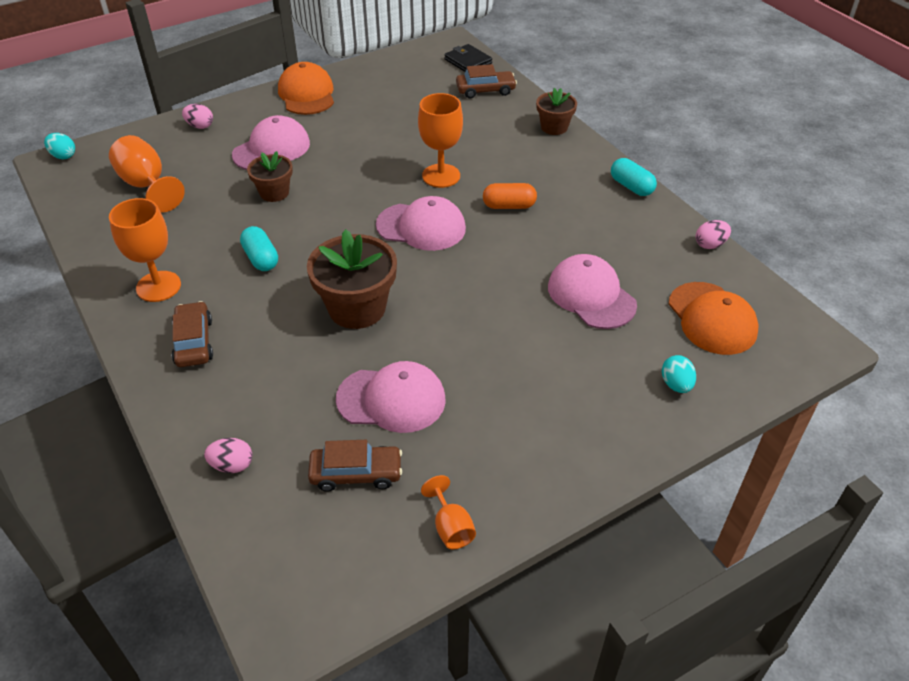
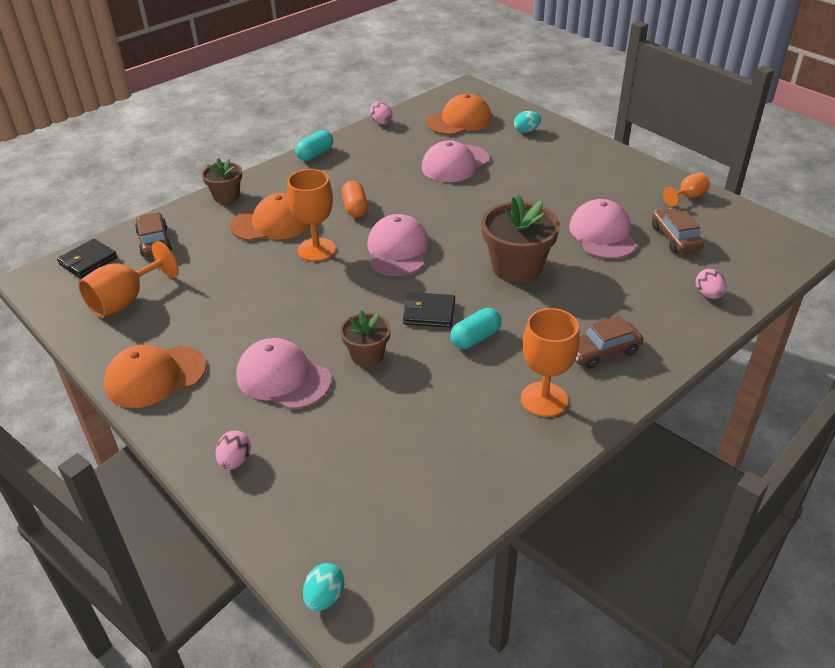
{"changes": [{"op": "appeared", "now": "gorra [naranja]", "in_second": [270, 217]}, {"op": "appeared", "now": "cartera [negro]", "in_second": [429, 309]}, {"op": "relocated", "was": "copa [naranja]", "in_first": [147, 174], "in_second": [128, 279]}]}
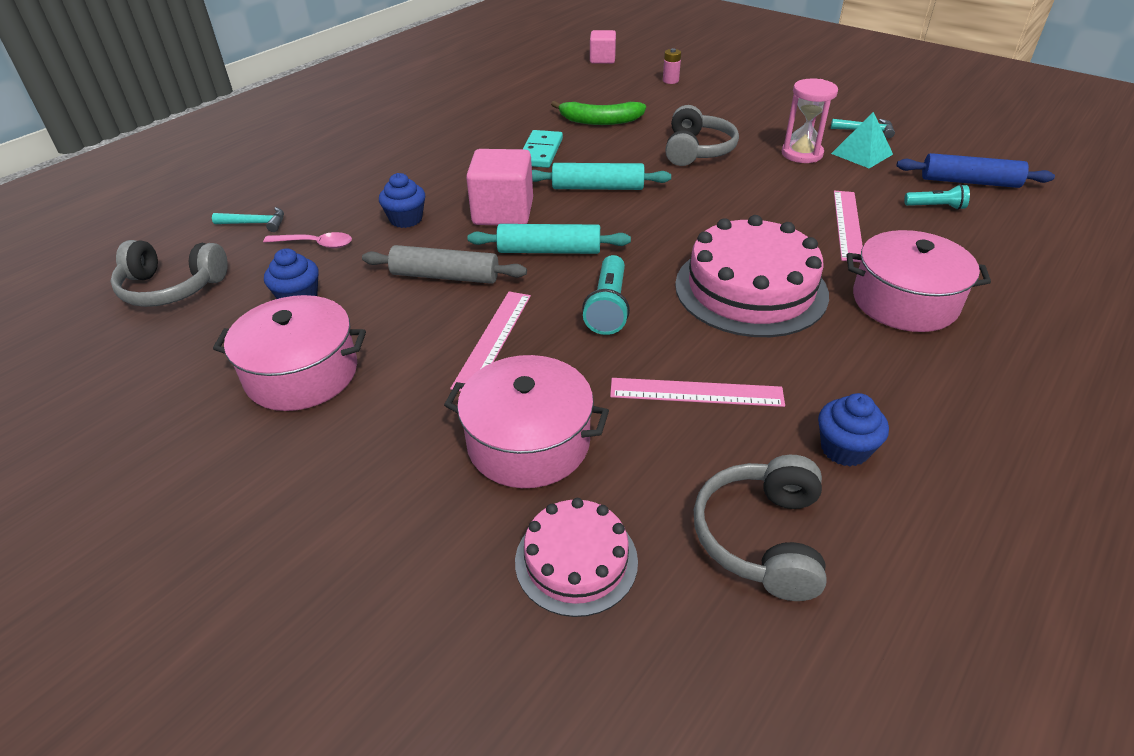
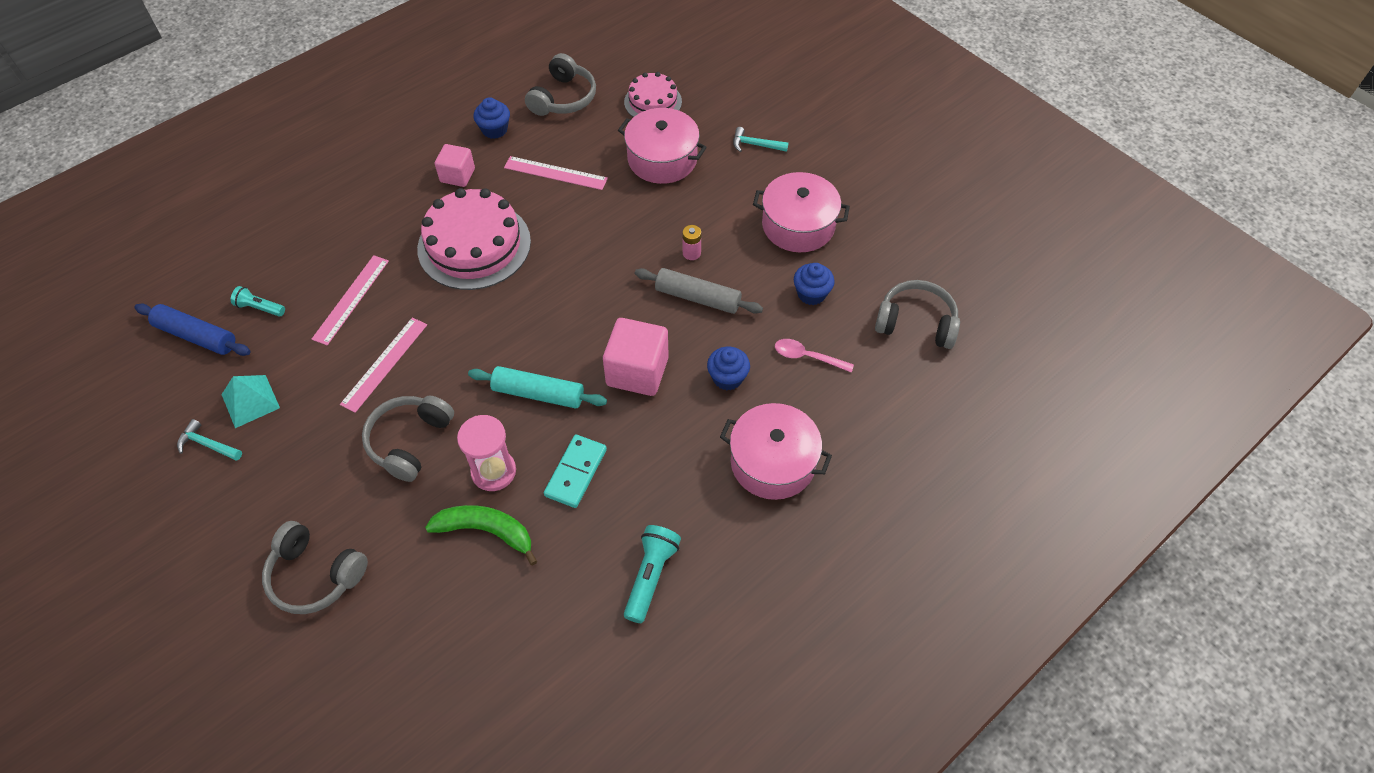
{"changes": [{"op": "missing", "was": "rodillo [turquesa]", "in_first": [549, 239]}, {"op": "appeared", "now": "auriculares [gris]", "in_second": [315, 567]}, {"op": "relocated", "was": "martillo [turquesa]", "in_first": [248, 219], "in_second": [760, 139]}, {"op": "relocated", "was": "regla [rosa]", "in_first": [490, 341], "in_second": [383, 365]}, {"op": "relocated", "was": "lámpara de mano [turquesa]", "in_first": [606, 295], "in_second": [652, 574]}, {"op": "relocated", "was": "cubo [rosa]", "in_first": [603, 47], "in_second": [455, 165]}, {"op": "relocated", "was": "pila [rosa]", "in_first": [672, 66], "in_second": [691, 242]}, {"op": "relocated", "was": "reloj de arena [rosa]", "in_first": [810, 121], "in_second": [486, 453]}, {"op": "relocated", "was": "olla [rosa]", "in_first": [918, 281], "in_second": [776, 451]}]}
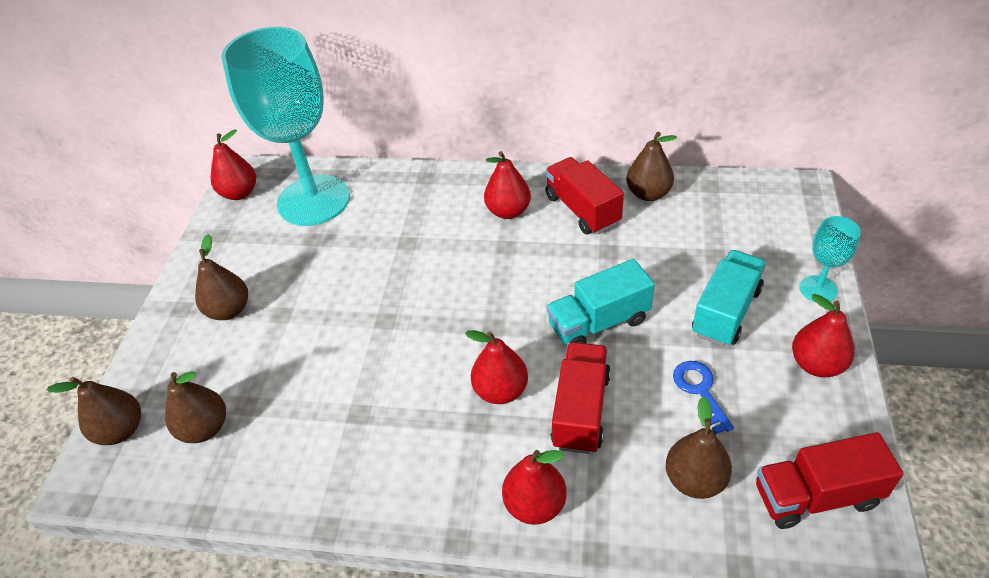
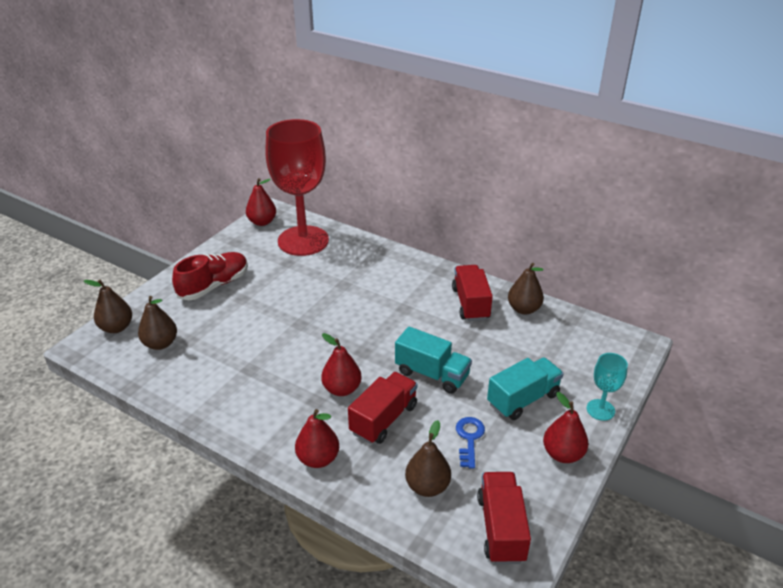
{"changes": [{"op": "missing", "was": "pera [rojo]", "in_first": [507, 185]}, {"op": "exchanged", "was": "pera [marrón]", "now": "zapato [rojo]", "in_first": [221, 277], "in_second": [210, 276]}, {"op": "colour", "was": "copa [turquesa]", "now": "copa [rojo]", "in_first": [285, 126], "in_second": [297, 187]}, {"op": "spun", "was": "camión [turquesa]", "in_first": [600, 302], "in_second": [433, 360], "clockwise": -150}, {"op": "spun", "was": "camión [rojo]", "in_first": [830, 480], "in_second": [504, 518], "clockwise": 75}]}
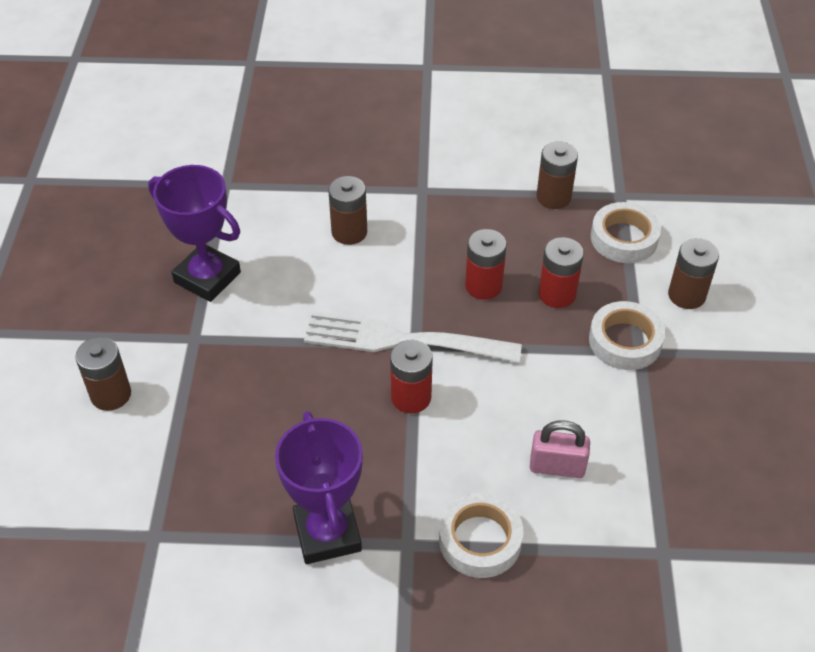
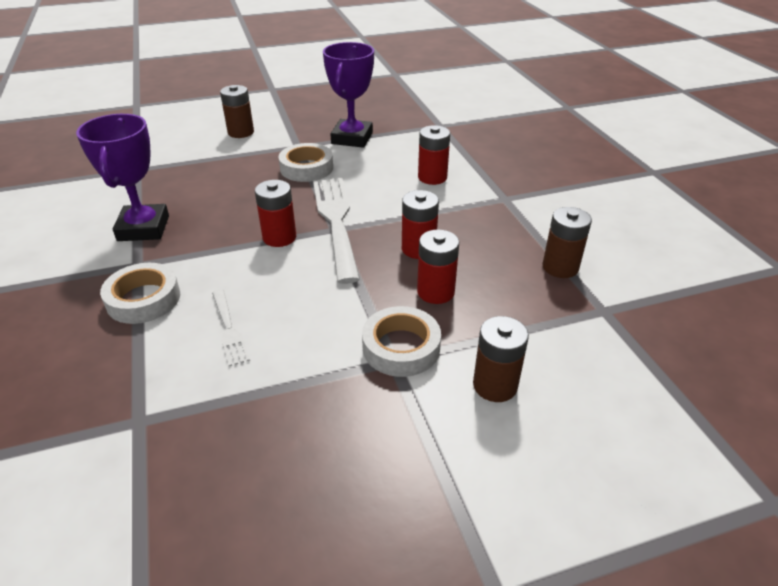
{"changes": [{"op": "relocated", "was": "cinta adhesiva [blanco]", "in_first": [626, 232], "in_second": [305, 162]}, {"op": "exchanged", "was": "candado [rosa]", "now": "tenedor [blanco]", "in_first": [560, 449], "in_second": [231, 327]}, {"op": "colour", "was": "pila [marrón]", "now": "pila [rojo]", "in_first": [347, 210], "in_second": [434, 155]}, {"op": "spun", "was": "trofeo [morado]", "in_first": [319, 487], "in_second": [122, 177], "clockwise": -60}]}
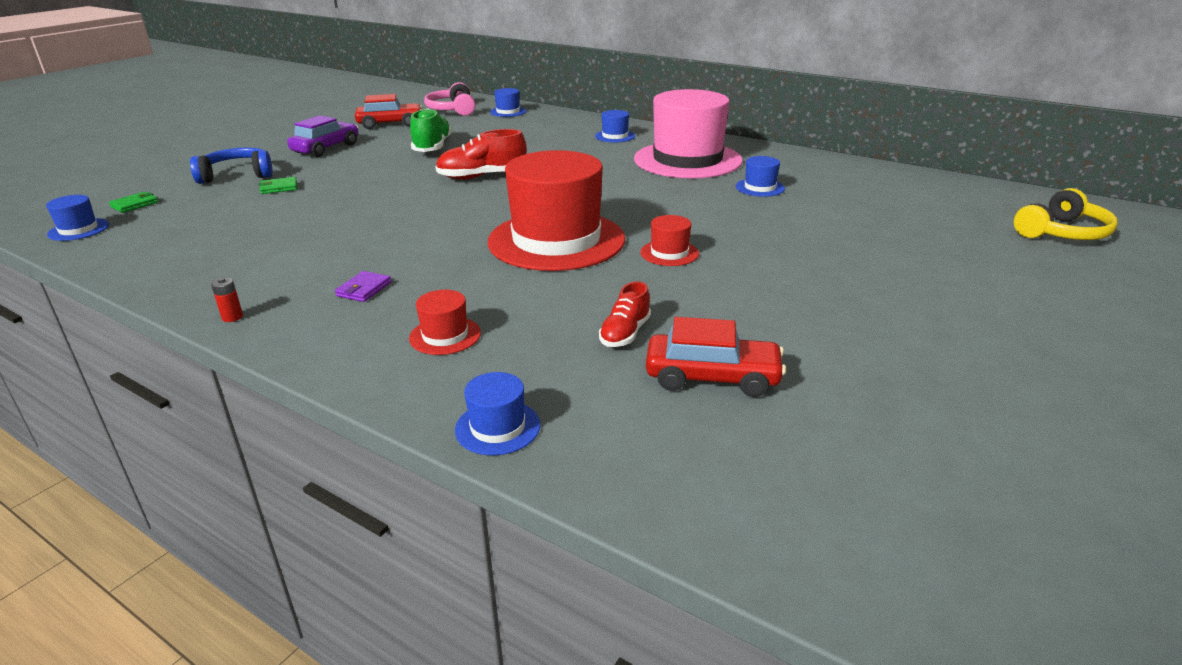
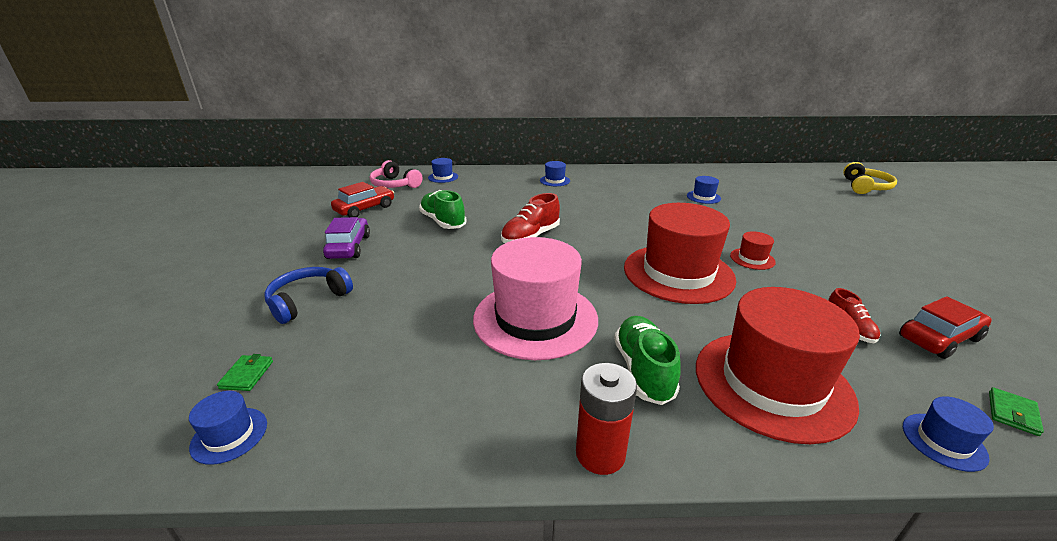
{"changes": [{"op": "relocated", "was": "cartera [verde]", "in_first": [278, 185], "in_second": [1016, 411]}, {"op": "relocated", "was": "sombrero [rosa]", "in_first": [688, 133], "in_second": [535, 298]}, {"op": "exchanged", "was": "cartera [morado]", "now": "zapato [verde]", "in_first": [363, 286], "in_second": [647, 360]}, {"op": "size", "was": "pila [rojo]", "in_first": [227, 299], "in_second": [606, 419], "ratio": 2.35}, {"op": "size", "was": "sombrero [rojo]", "in_first": [445, 322], "in_second": [778, 365], "ratio": 2.44}]}
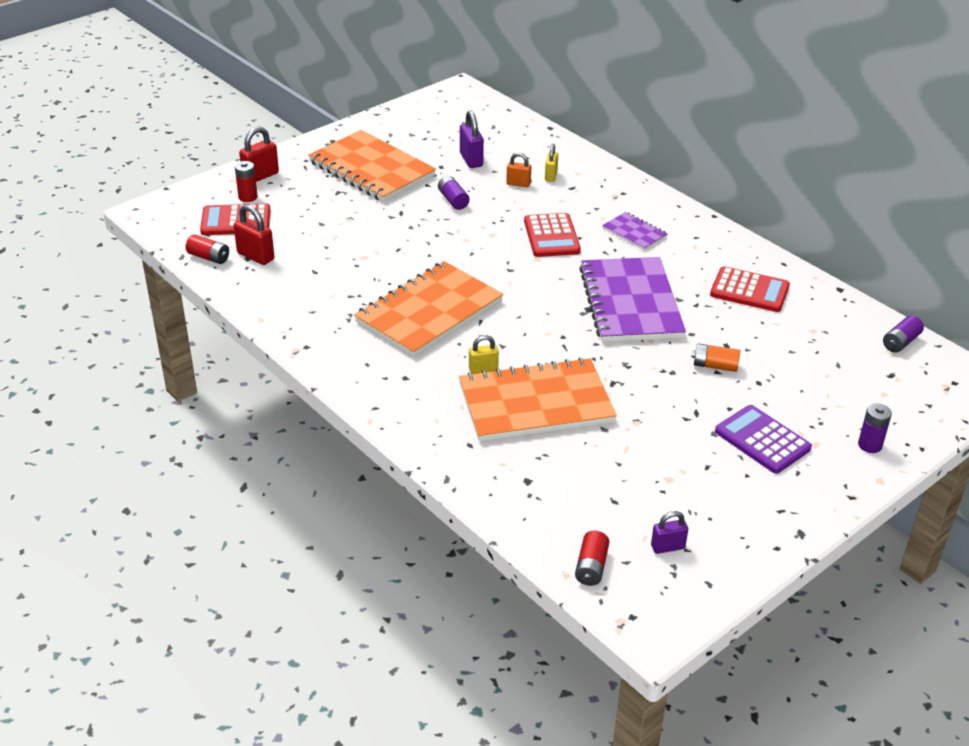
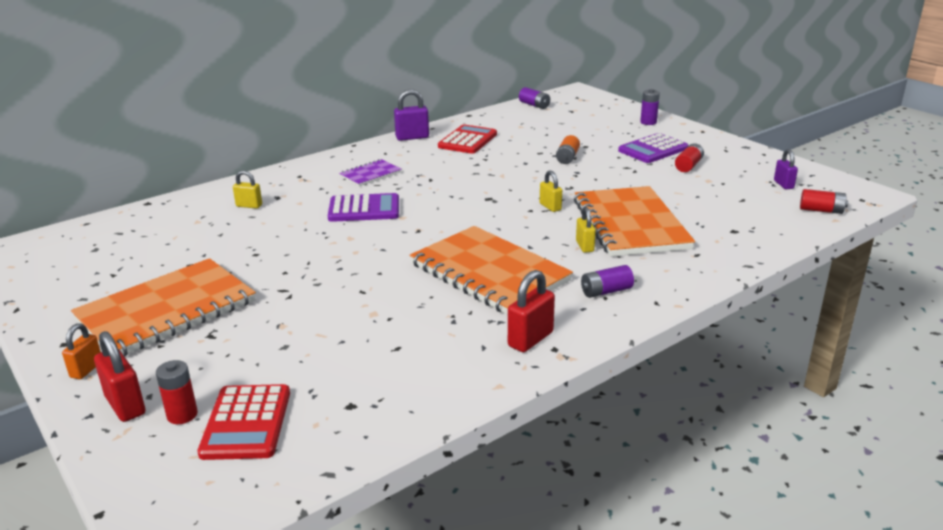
{"changes": [{"op": "missing", "was": "cuaderno [morado]", "in_first": [632, 299]}, {"op": "appeared", "now": "candado [amarillo]", "in_second": [551, 191]}, {"op": "relocated", "was": "pila [rojo]", "in_first": [207, 249], "in_second": [689, 157]}, {"op": "relocated", "was": "candado [rojo]", "in_first": [254, 234], "in_second": [531, 311]}, {"op": "relocated", "was": "pila [morado]", "in_first": [453, 193], "in_second": [607, 281]}, {"op": "relocated", "was": "candado [morado]", "in_first": [472, 139], "in_second": [411, 115]}, {"op": "relocated", "was": "candado [naranja]", "in_first": [518, 169], "in_second": [81, 351]}, {"op": "colour", "was": "calculadora [rojo]", "now": "calculadora [morado]", "in_first": [552, 235], "in_second": [363, 207]}]}
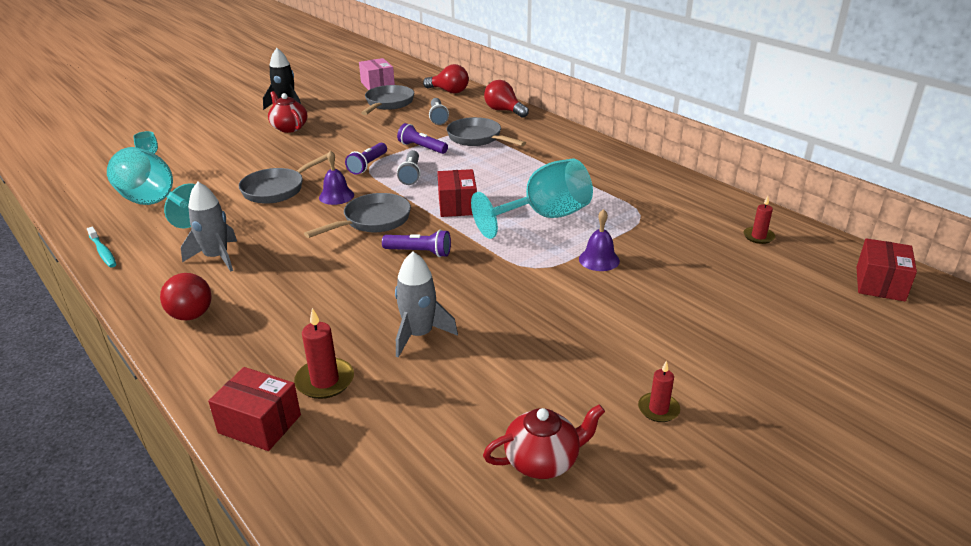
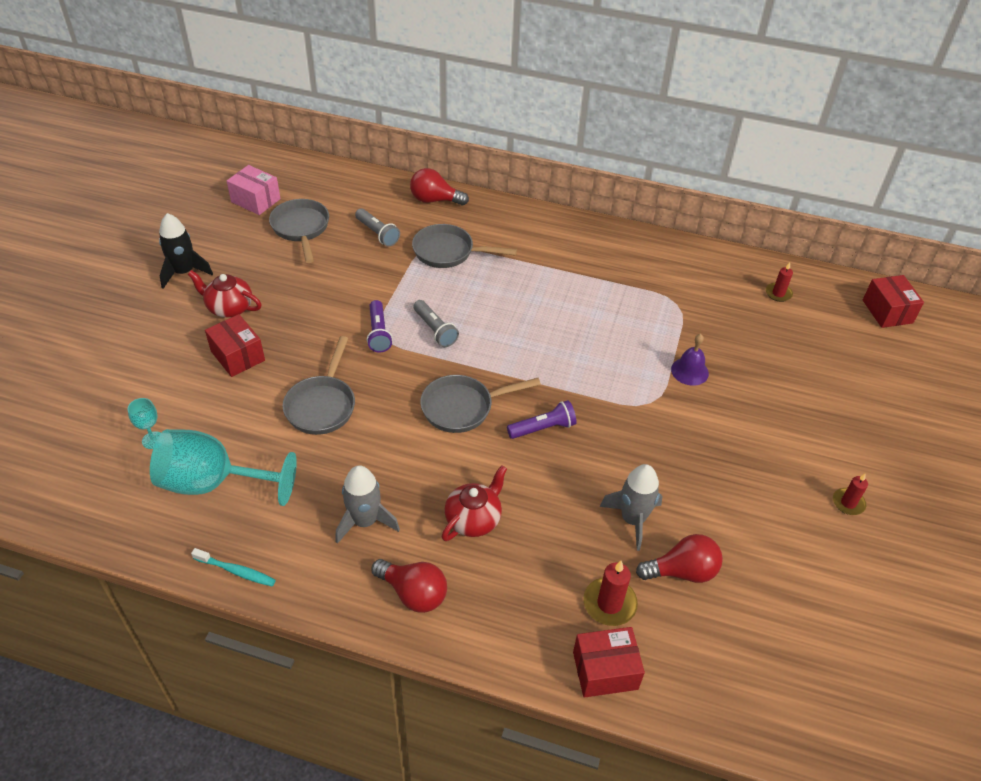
{"changes": [{"op": "missing", "was": "campana [morado]", "in_first": [336, 177]}, {"op": "missing", "was": "lámpara de mano [morado]", "in_first": [422, 138]}, {"op": "missing", "was": "copa [turquesa]", "in_first": [532, 198]}, {"op": "relocated", "was": "bombilla [rojo]", "in_first": [446, 78], "in_second": [679, 558]}, {"op": "relocated", "was": "caja [rojo]", "in_first": [457, 193], "in_second": [235, 345]}, {"op": "relocated", "was": "tetera [rojo]", "in_first": [544, 441], "in_second": [474, 503]}, {"op": "spun", "was": "sartén [gris]", "in_first": [357, 215], "in_second": [480, 404], "clockwise": -120}]}
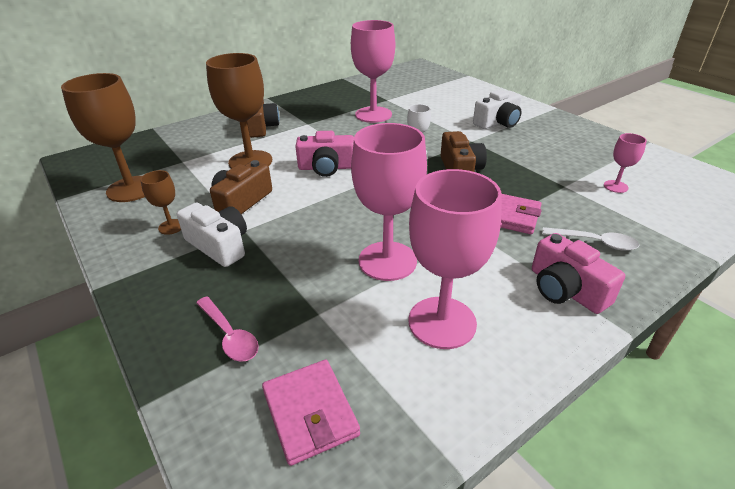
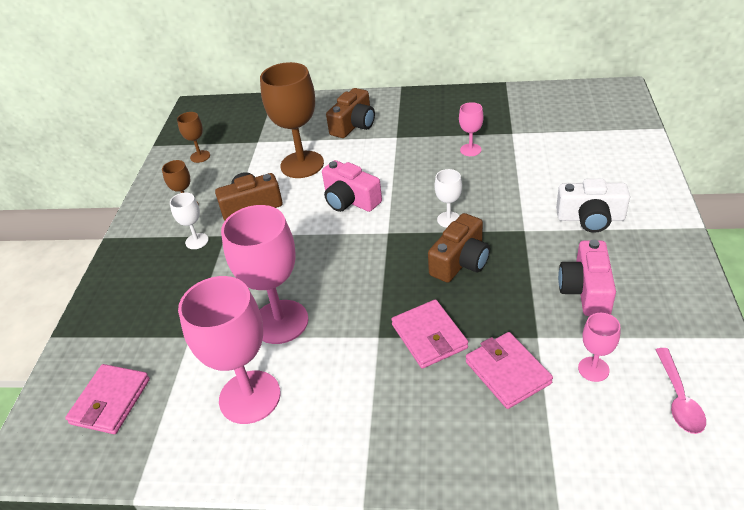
{"changes": [{"op": "missing", "was": "cuchara [blanco]", "in_first": [590, 239]}, {"op": "appeared", "now": "cartera [rosa]", "in_second": [509, 370]}, {"op": "relocated", "was": "cuchara [rosa]", "in_first": [227, 329], "in_second": [680, 391]}, {"op": "relocated", "was": "cámara [rosa]", "in_first": [578, 273], "in_second": [587, 278]}, {"op": "exchanged", "was": "cámara [blanco]", "now": "copa [blanco]", "in_first": [212, 235], "in_second": [189, 220]}, {"op": "size", "was": "copa [marrón]", "in_first": [103, 137], "in_second": [193, 137], "ratio": 0.48}, {"op": "size", "was": "copa [rosa]", "in_first": [373, 71], "in_second": [471, 129], "ratio": 0.48}]}
